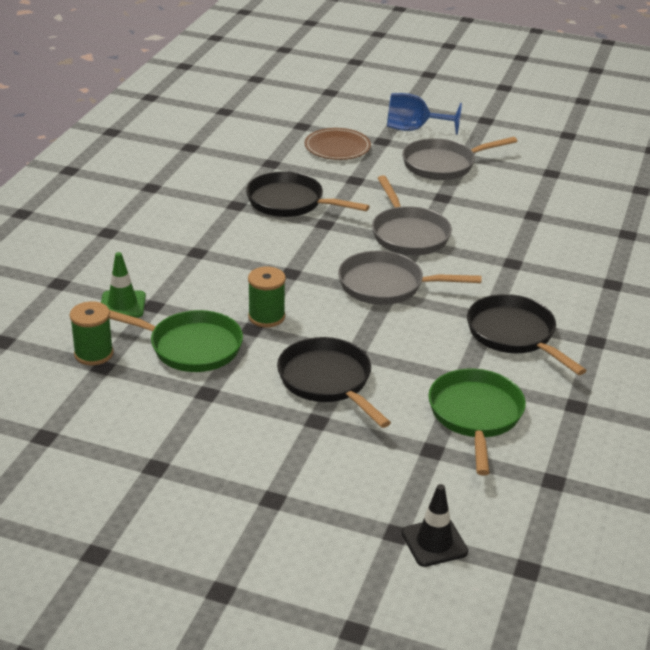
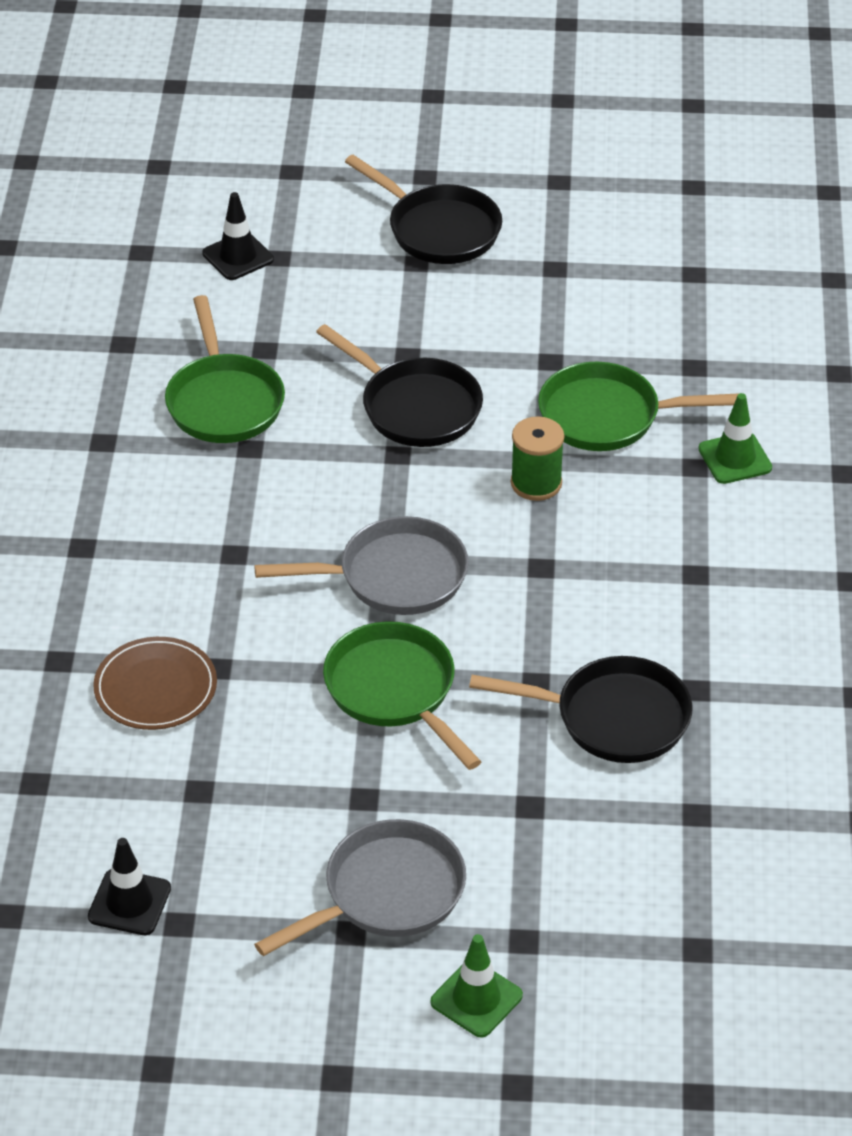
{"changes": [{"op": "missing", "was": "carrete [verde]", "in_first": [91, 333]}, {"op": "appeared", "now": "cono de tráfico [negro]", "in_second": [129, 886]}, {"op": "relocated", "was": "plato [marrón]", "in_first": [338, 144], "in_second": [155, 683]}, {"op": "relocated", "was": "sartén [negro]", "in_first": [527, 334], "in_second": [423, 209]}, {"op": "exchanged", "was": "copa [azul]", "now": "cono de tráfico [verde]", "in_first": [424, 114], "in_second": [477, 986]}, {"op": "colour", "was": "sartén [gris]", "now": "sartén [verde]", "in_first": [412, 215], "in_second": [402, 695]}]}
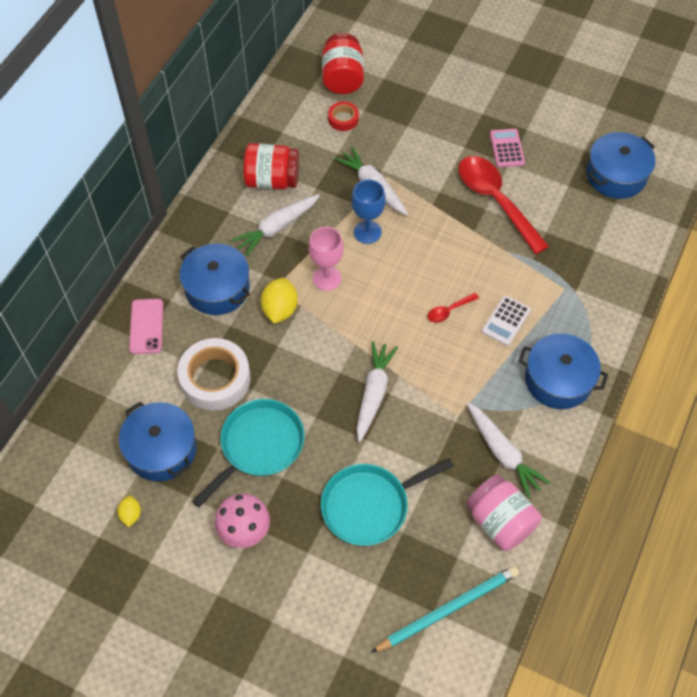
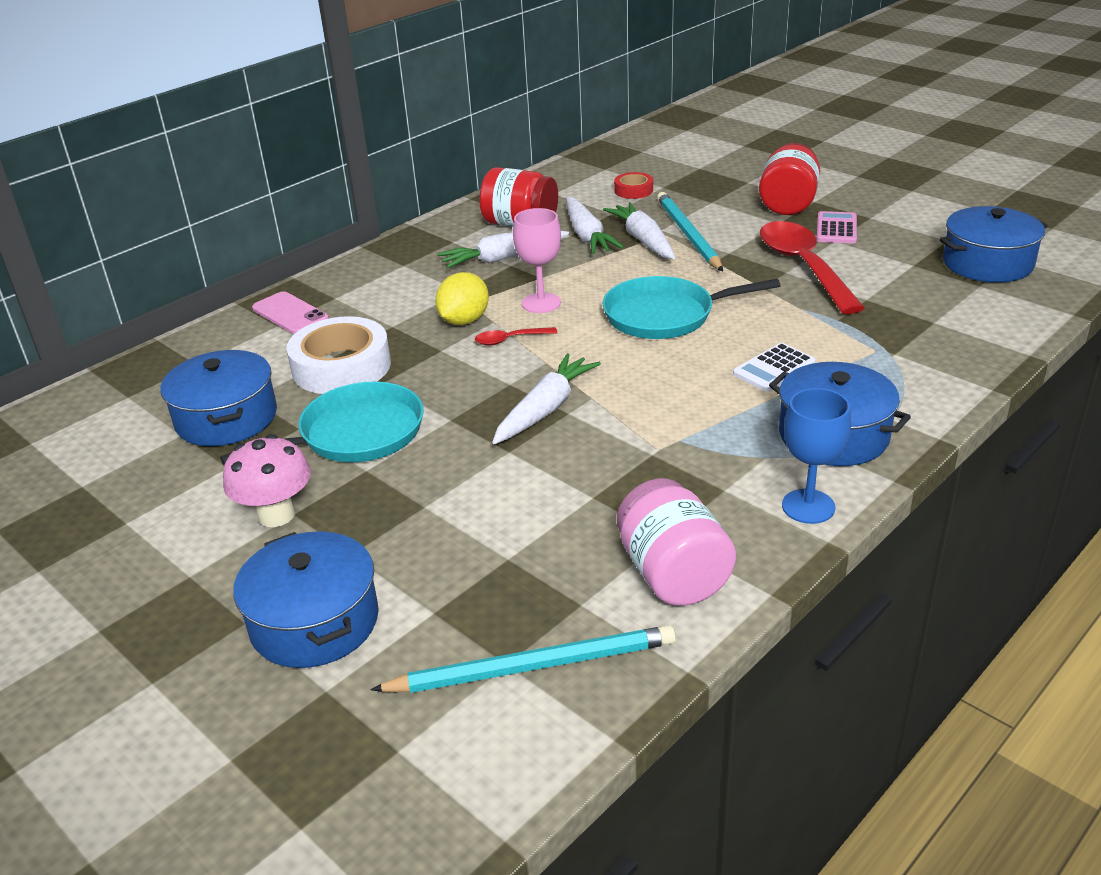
{"changes": [{"op": "missing", "was": "limón [amarillo]", "in_first": [129, 511]}, {"op": "appeared", "now": "lápiz [turquesa]", "in_second": [690, 231]}, {"op": "relocated", "was": "olla [azul]", "in_first": [215, 279], "in_second": [306, 599]}, {"op": "relocated", "was": "sartén [turquesa]", "in_first": [387, 502], "in_second": [691, 307]}, {"op": "relocated", "was": "tarro [rojo]", "in_first": [343, 63], "in_second": [789, 179]}, {"op": "relocated", "was": "copa [azul]", "in_first": [368, 211], "in_second": [816, 456]}, {"op": "relocated", "was": "cuchara [rojo]", "in_first": [453, 308], "in_second": [516, 336]}, {"op": "relocated", "was": "zanahoria [blanco]", "in_first": [509, 450], "in_second": [595, 225]}, {"op": "spun", "was": "móvil [rosa]", "in_first": [146, 326], "in_second": [290, 312], "clockwise": -60}]}
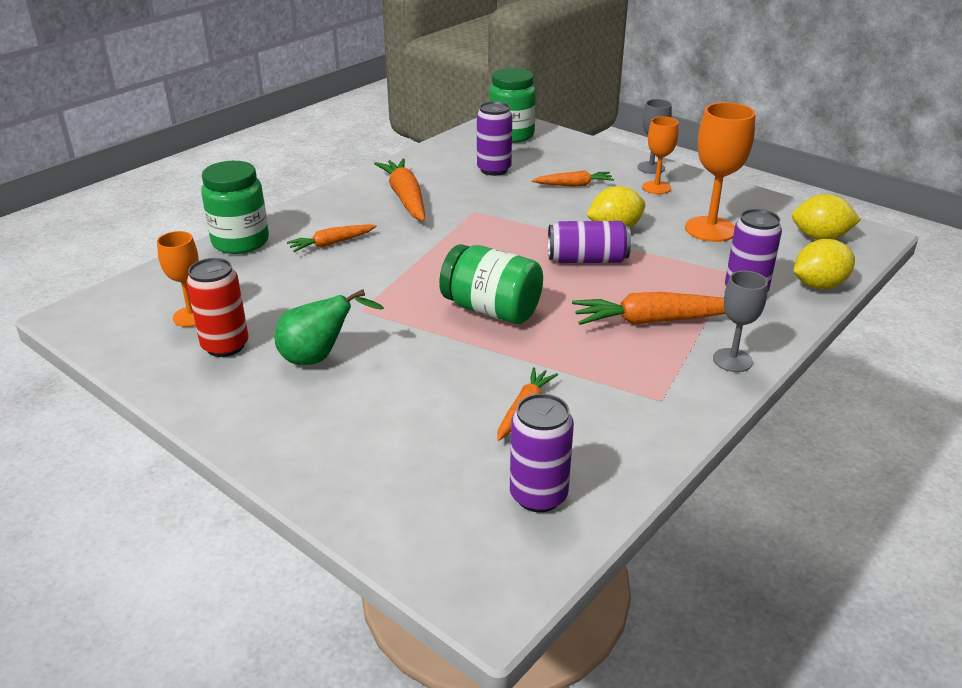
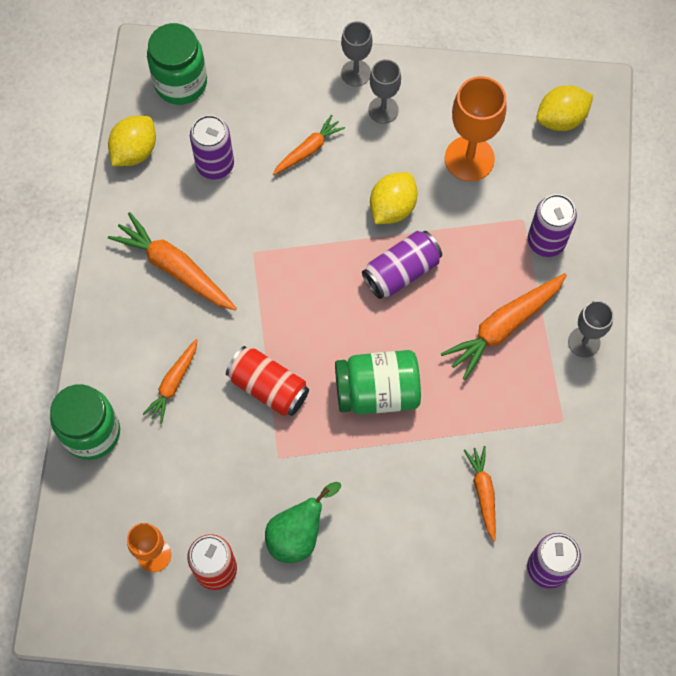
{"changes": [{"op": "appeared", "now": "lata [rojo]", "in_second": [267, 381]}, {"op": "relocated", "was": "limón [amarillo]", "in_first": [824, 264], "in_second": [132, 141]}, {"op": "colour", "was": "copa [naranja]", "now": "copa [gris]", "in_first": [660, 155], "in_second": [384, 91]}]}
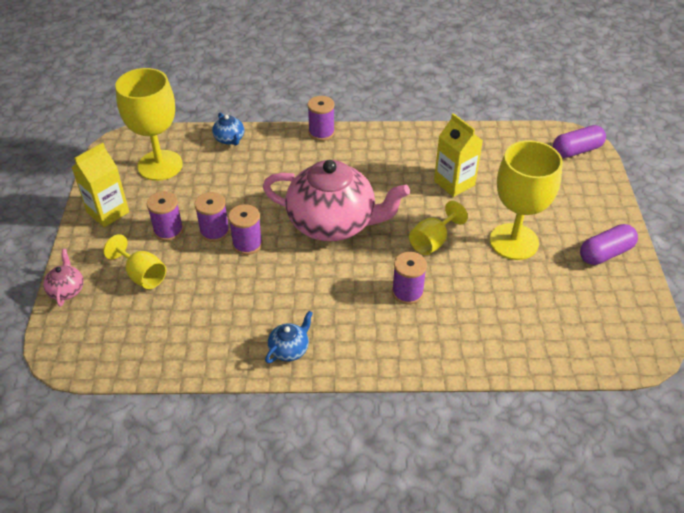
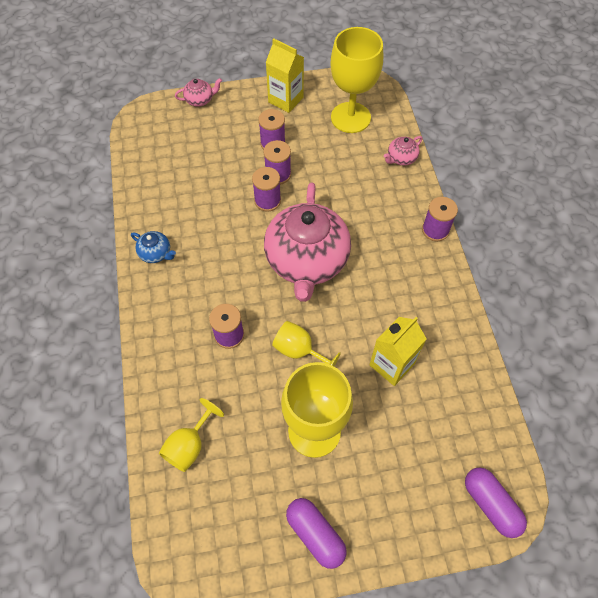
{"changes": [{"op": "relocated", "was": "copa [amarillo]", "in_first": [134, 261], "in_second": [191, 435]}, {"op": "colour", "was": "tetera [azul]", "now": "tetera [rosa]", "in_first": [228, 128], "in_second": [403, 151]}]}
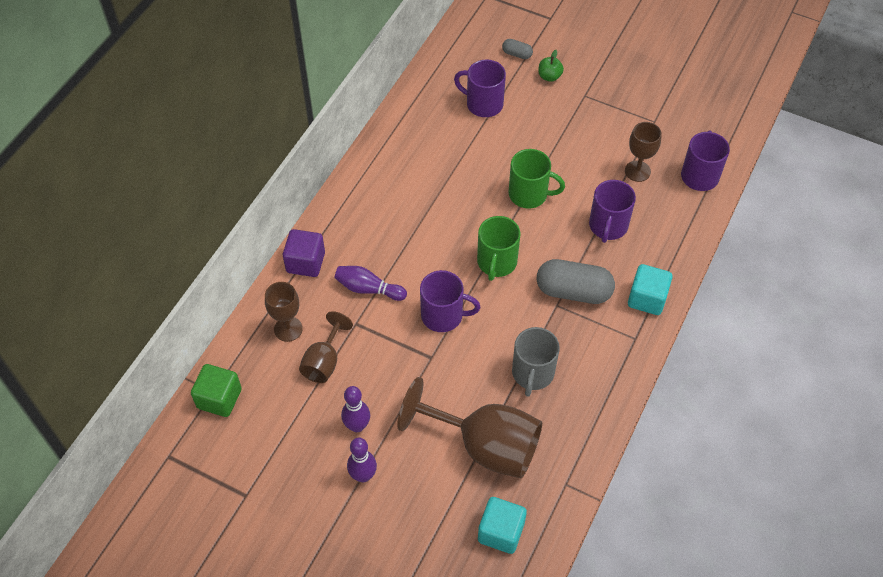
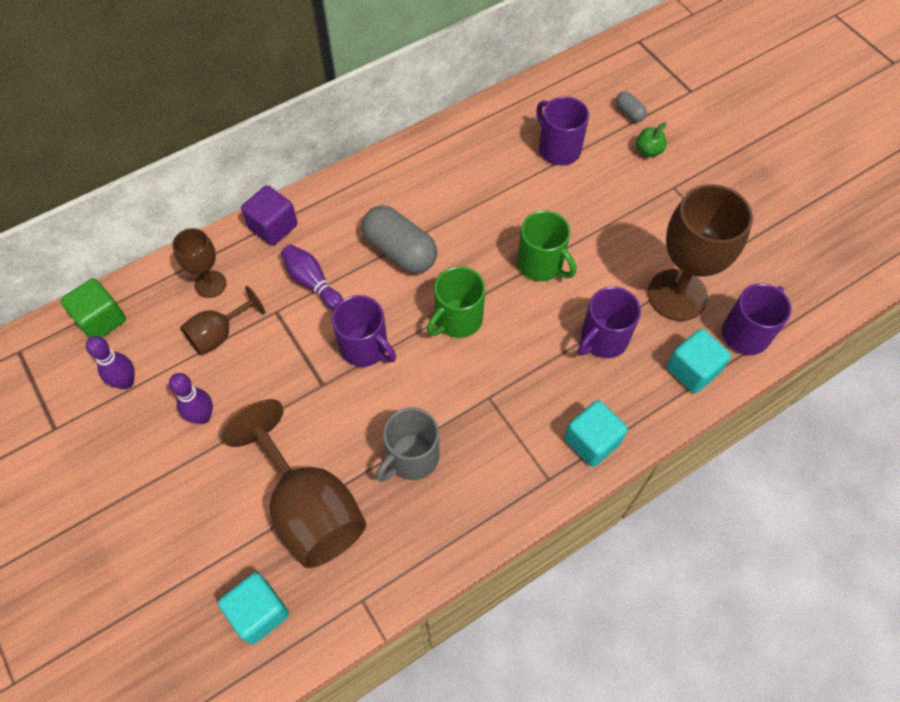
{"changes": [{"op": "appeared", "now": "cubo [turquesa]", "in_second": [699, 361]}, {"op": "relocated", "was": "bolo [morado]", "in_first": [362, 460], "in_second": [110, 362]}, {"op": "relocated", "was": "cápsula [gris]", "in_first": [576, 281], "in_second": [399, 240]}, {"op": "size", "was": "copa [marrón]", "in_first": [643, 152], "in_second": [700, 252], "ratio": 1.86}]}
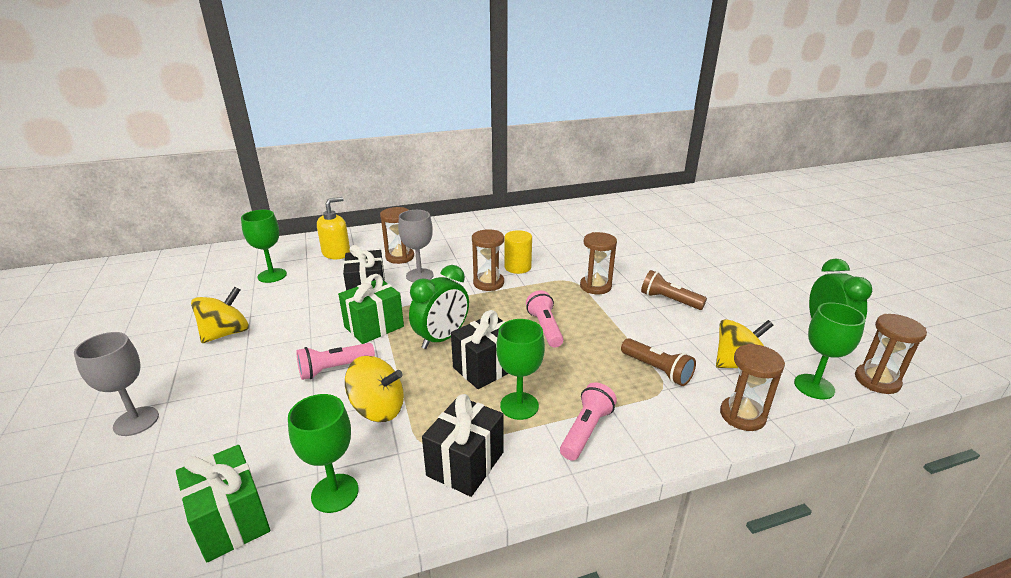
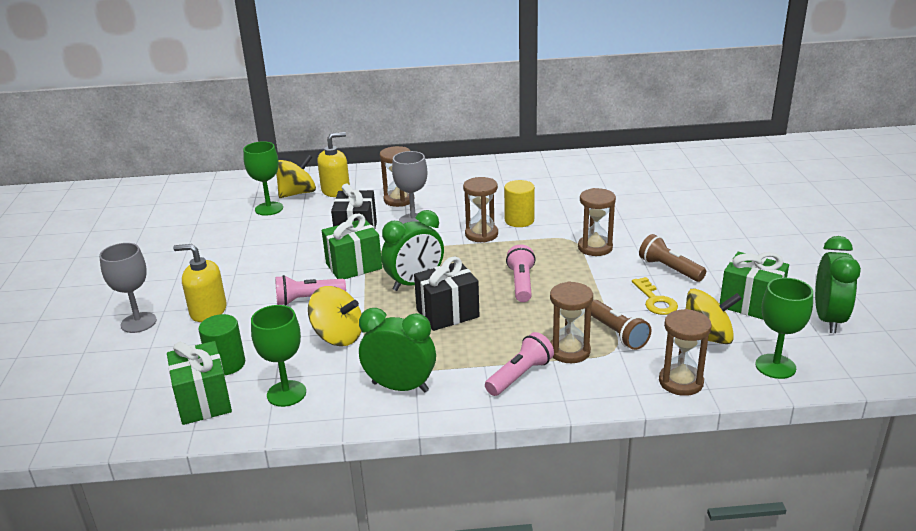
{"changes": [{"op": "missing", "was": "copa [verde]", "in_first": [520, 369]}, {"op": "appeared", "now": "dispensador de jabón [amarillo]", "in_second": [200, 283]}, {"op": "appeared", "now": "cilindro [verde]", "in_second": [221, 344]}, {"op": "appeared", "now": "llave [amarillo]", "in_second": [655, 296]}, {"op": "appeared", "now": "regalo [verde]", "in_second": [754, 286]}, {"op": "relocated", "was": "peonza [amarillo]", "in_first": [220, 315], "in_second": [296, 176]}, {"op": "relocated", "was": "reloj de arena [marrón]", "in_first": [891, 354], "in_second": [571, 322]}, {"op": "exchanged", "was": "regalo [negro]", "now": "despertador [verde]", "in_first": [463, 445], "in_second": [397, 350]}]}
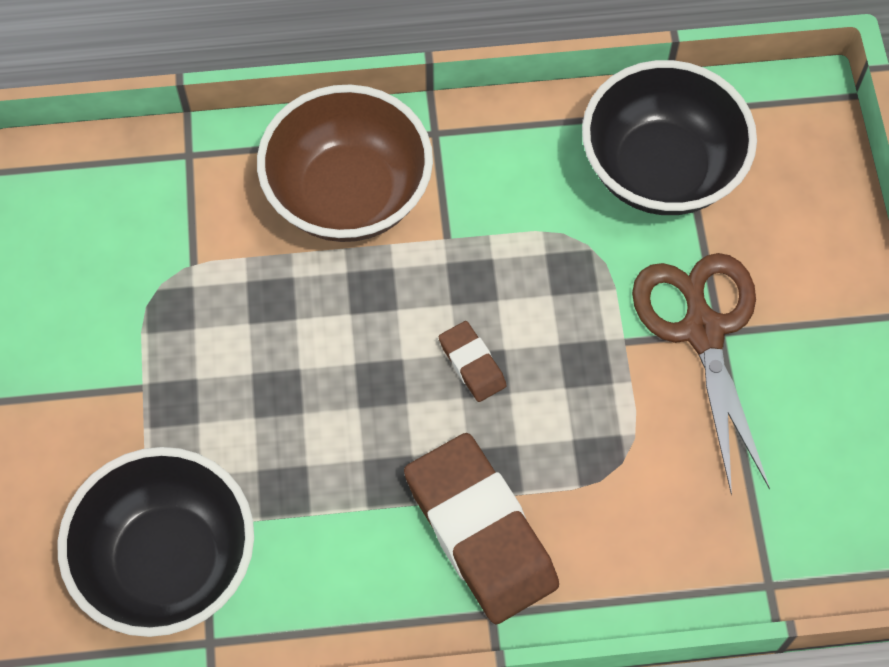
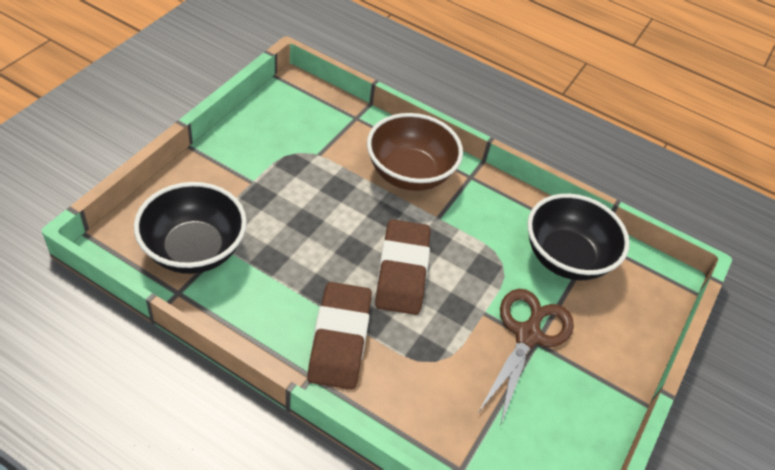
{"changes": [{"op": "size", "was": "goma de borrar [marrón]", "in_first": [473, 361], "in_second": [403, 267], "ratio": 2.18}]}
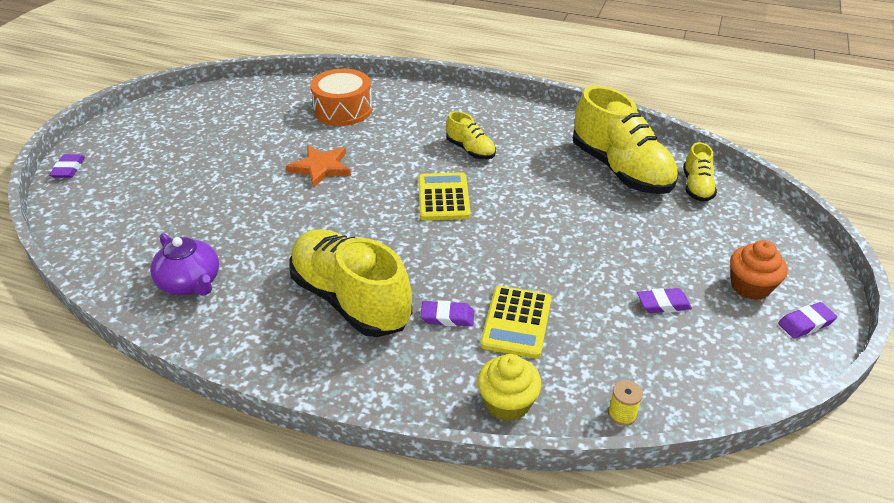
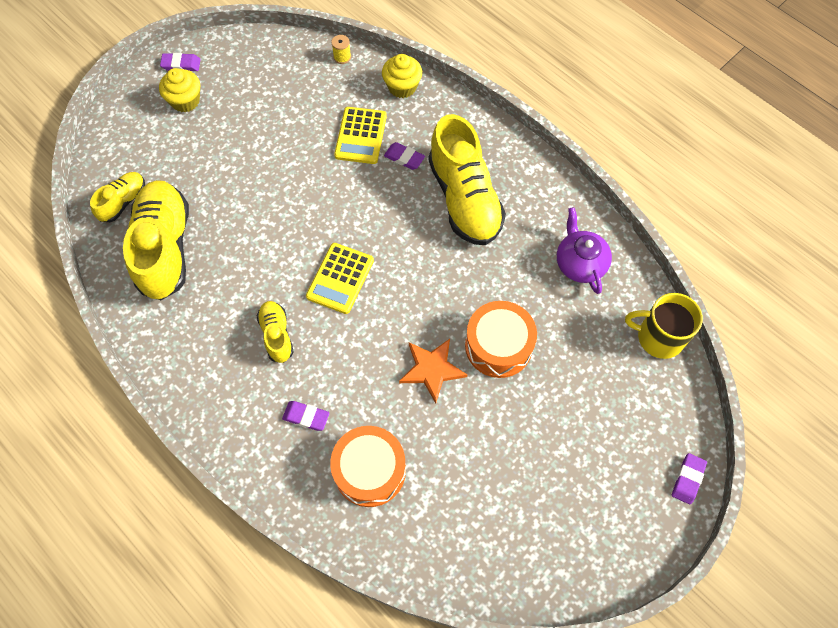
{"changes": [{"op": "appeared", "now": "tambor [naranja]", "in_second": [501, 339]}, {"op": "appeared", "now": "taza [amarillo]", "in_second": [664, 326]}, {"op": "relocated", "was": "goma de borrar [morado]", "in_first": [664, 300], "in_second": [306, 416]}, {"op": "colour", "was": "magdalena [naranja]", "now": "magdalena [amarillo]", "in_first": [759, 270], "in_second": [179, 90]}, {"op": "spun", "was": "calculadora [amarillo]", "in_first": [516, 322], "in_second": [360, 135], "clockwise": 150}]}
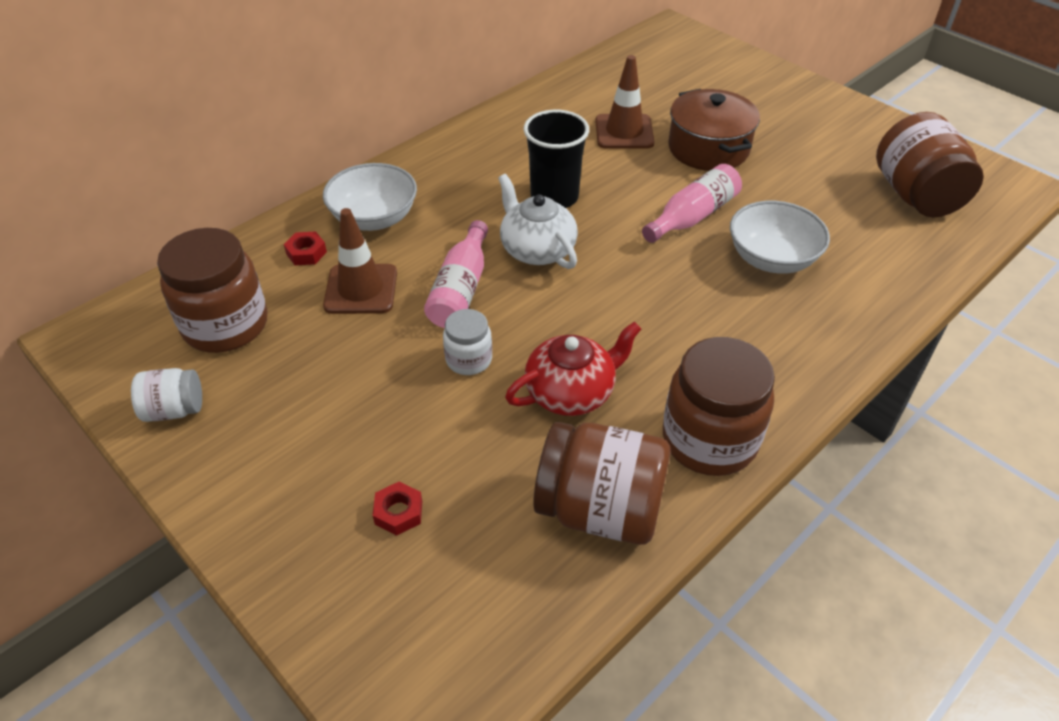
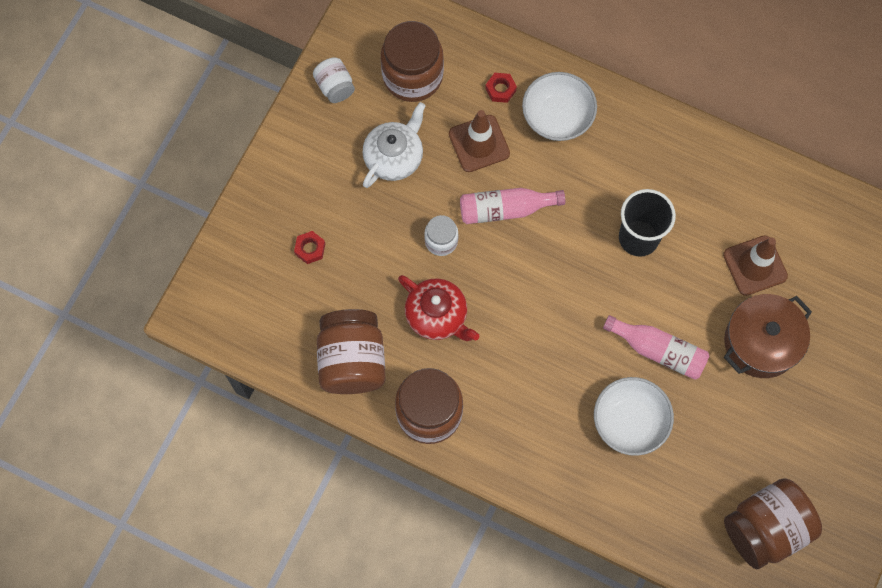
{"changes": [{"op": "relocated", "was": "tetera [blanco]", "in_first": [538, 221], "in_second": [394, 145]}]}
